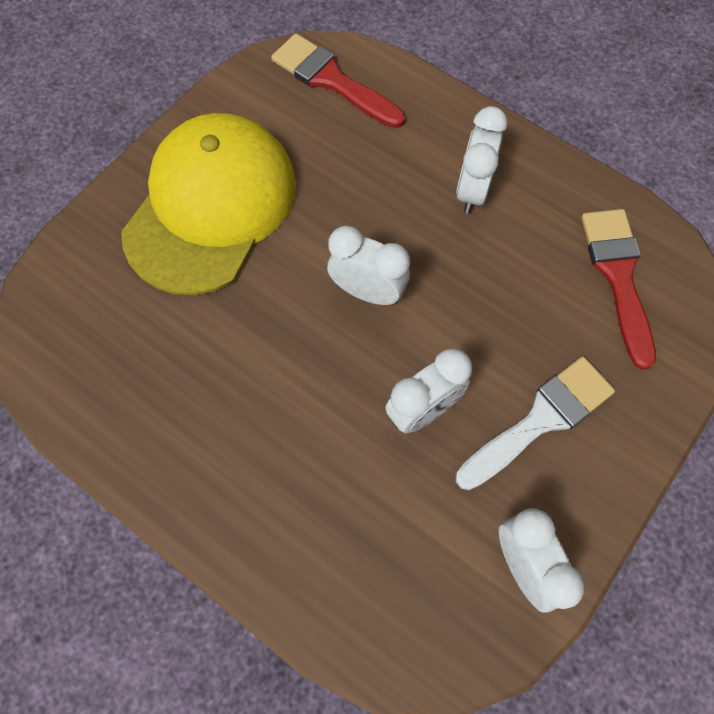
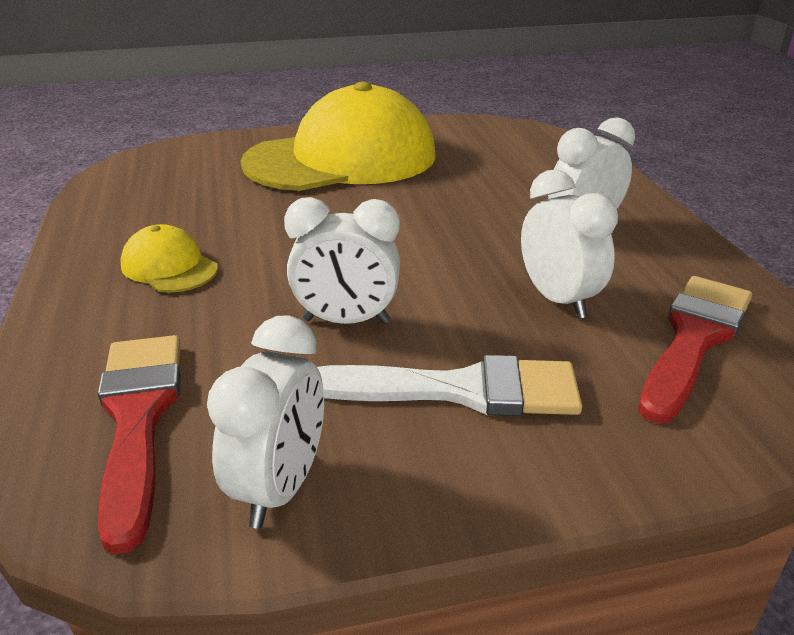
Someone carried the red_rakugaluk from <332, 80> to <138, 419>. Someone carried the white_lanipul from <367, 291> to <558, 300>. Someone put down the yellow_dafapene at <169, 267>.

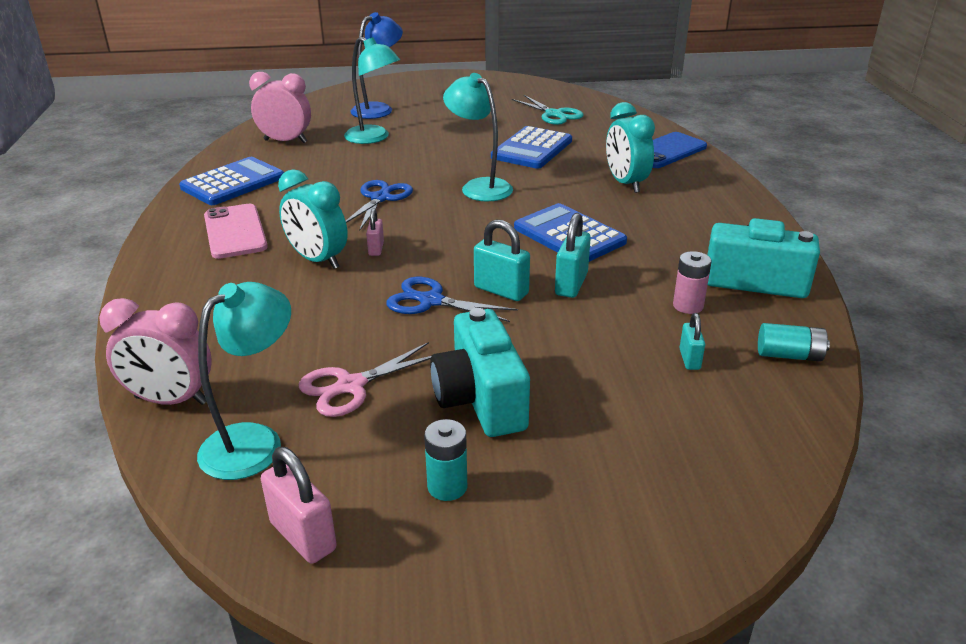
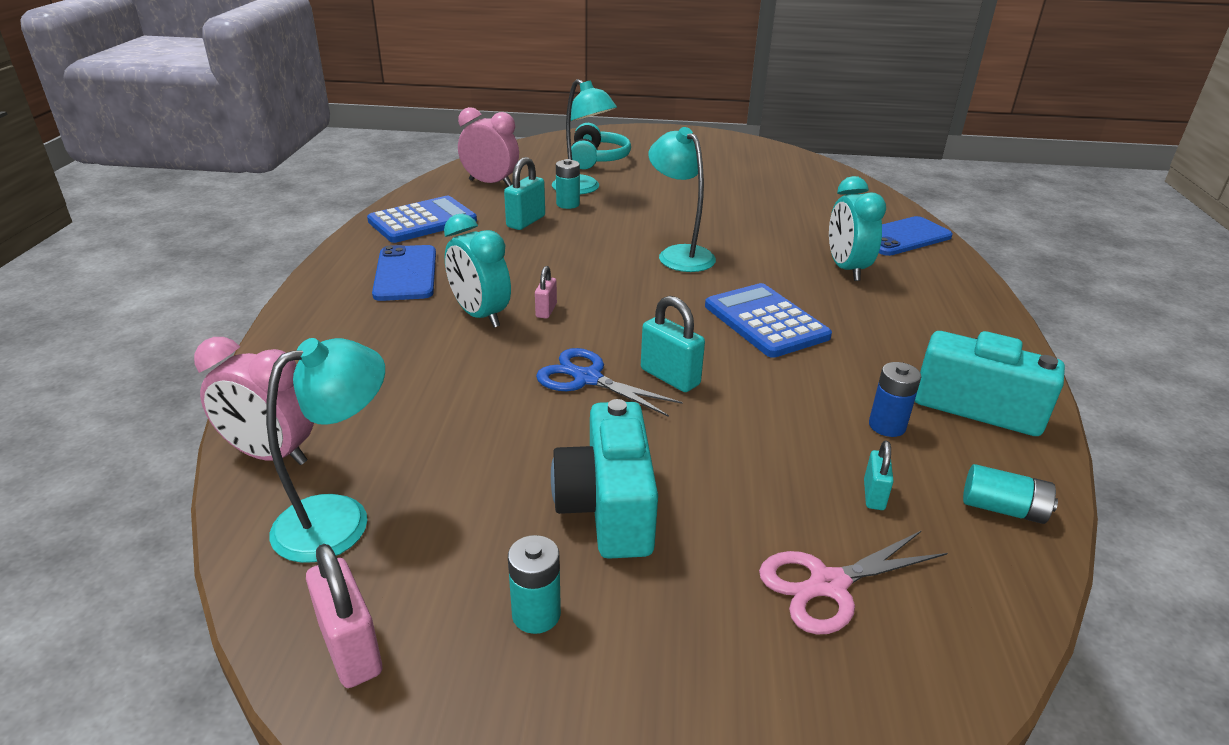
Someone swapped the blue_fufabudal at <378, 109> for the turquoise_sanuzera at <597, 159>. Someone took away the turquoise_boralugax at <554, 114>. Someone took away the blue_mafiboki at <532, 149>. Someone took away the blue_boralugax at <380, 198>. Someone repainted the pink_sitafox at <235, 232>, which became the blue_sitafox at <406, 273>. Someone carried the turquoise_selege from <571, 284> to <526, 221>. Someone repainted the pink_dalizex at <688, 306>, which became the blue_dalizex at <887, 426>. Someone carried the pink_boralugax from <351, 386> to <828, 585>. Someone put down the turquoise_dalizex at <568, 204>.

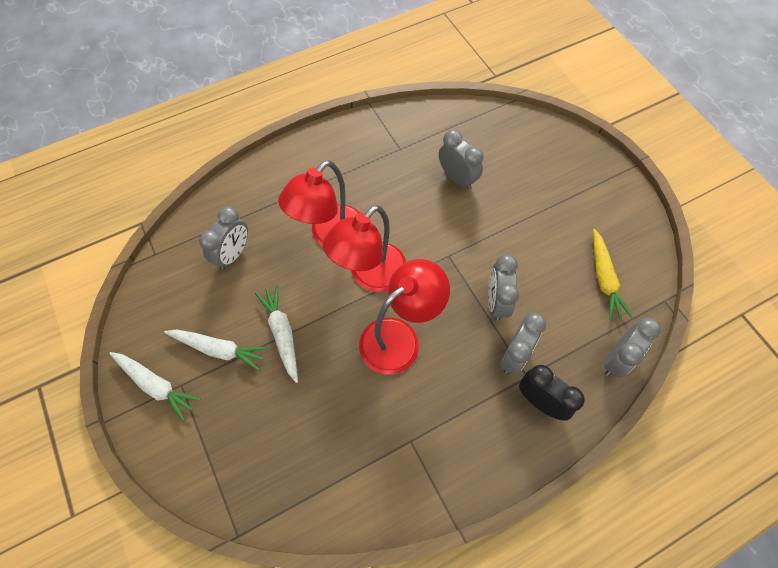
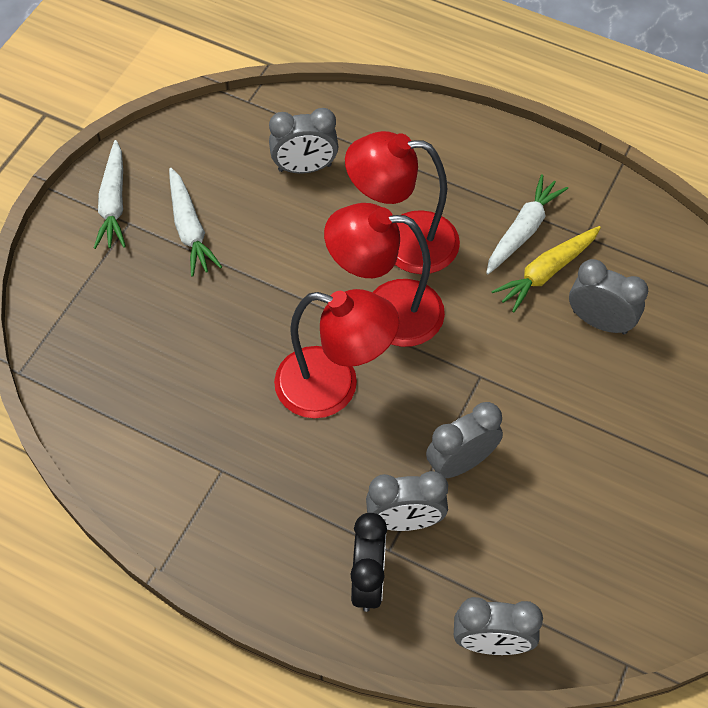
Someone rotated the grey_lanipul at <457, 178> by 75 degrees counterclockwise. Someone carried the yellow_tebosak from <604, 278> to <547, 272>. Someone carried the white_tebosak from <282, 334> to <523, 231>.

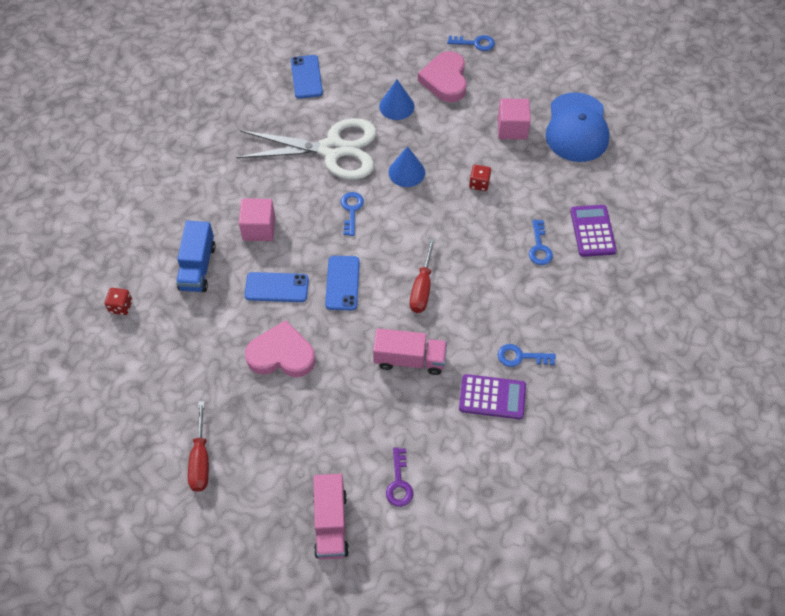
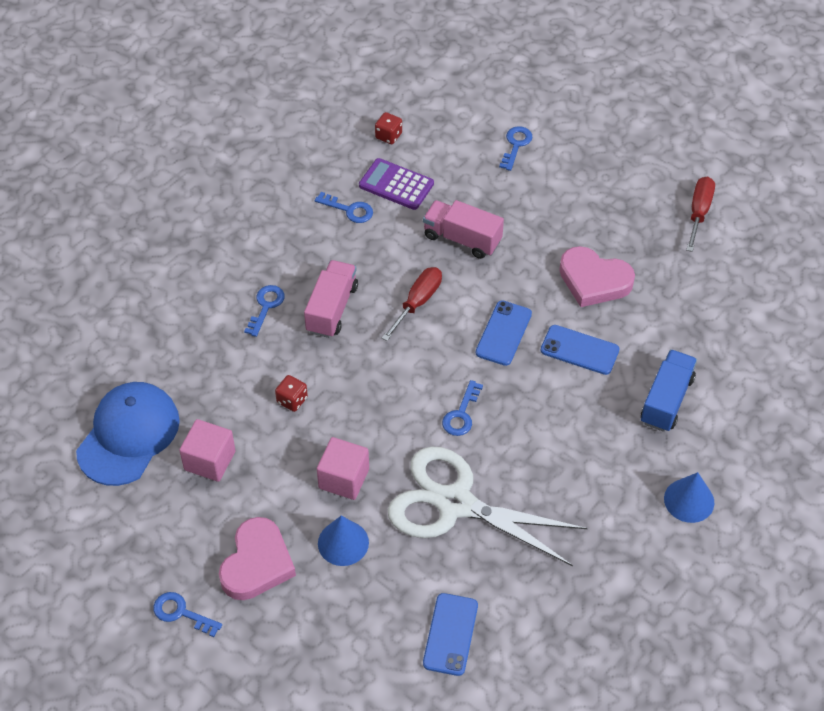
Someone carried the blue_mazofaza from <406, 172> to <689, 500>. Someone carried the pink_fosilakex from <259, 228> to <344, 478>. Someone took away the purple_mafiboki at <592, 231>. Someone carried the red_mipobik from <121, 306> to <388, 136>. Someone repainted the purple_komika at <399, 483>, which became the blue_komika at <516, 145>. Someone carried the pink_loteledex from <331, 524> to <332, 309>.

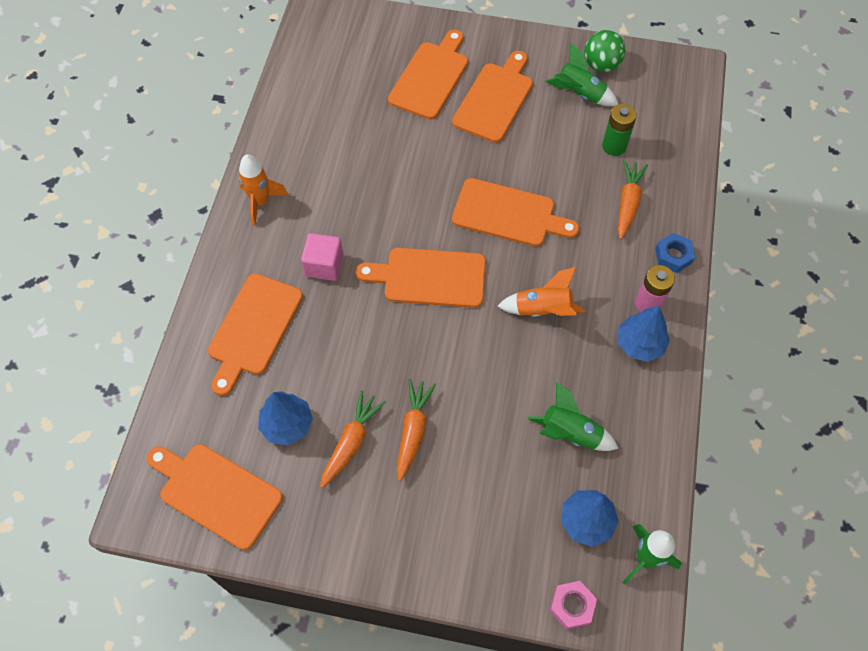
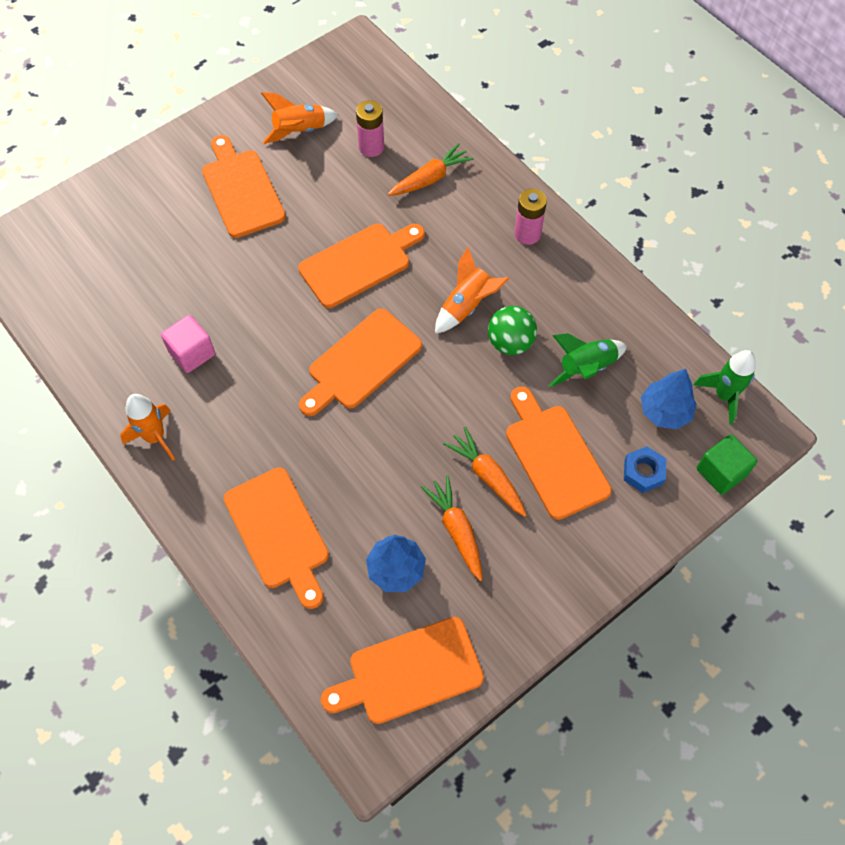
Someone carried the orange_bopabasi from <430, 77> to <554, 457>. Someone carried the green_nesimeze from <601, 65> to <510, 343>. Someone repainted the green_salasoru at <579, 94>, which became the orange_salasoru at <300, 131>. Someone repainted the green_dalizex at <614, 146>, which became the pink_dalizex at <371, 147>. Someone rotated the orange_tebosak at <628, 203> by 90 degrees clockwise. Someone carried the pink_fosilakex from <324, 265> to <192, 353>. Someone carried the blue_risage from <673, 256> to <643, 472>. Someone took away the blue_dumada at <640, 344>. Someone swapped the pink_risage at <572, 606> for the green_fosilakex at <721, 472>.

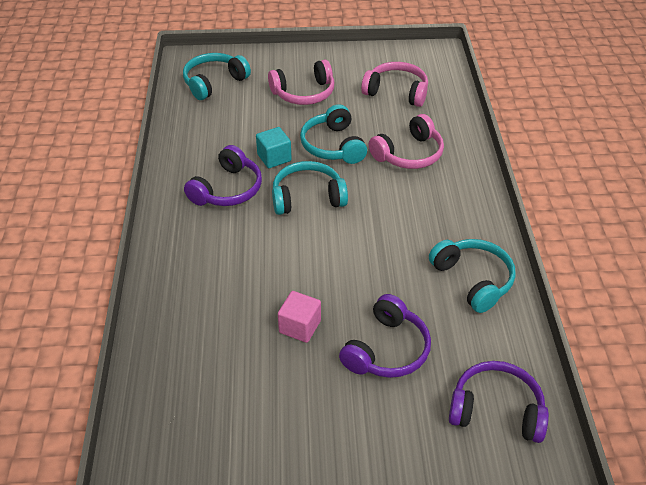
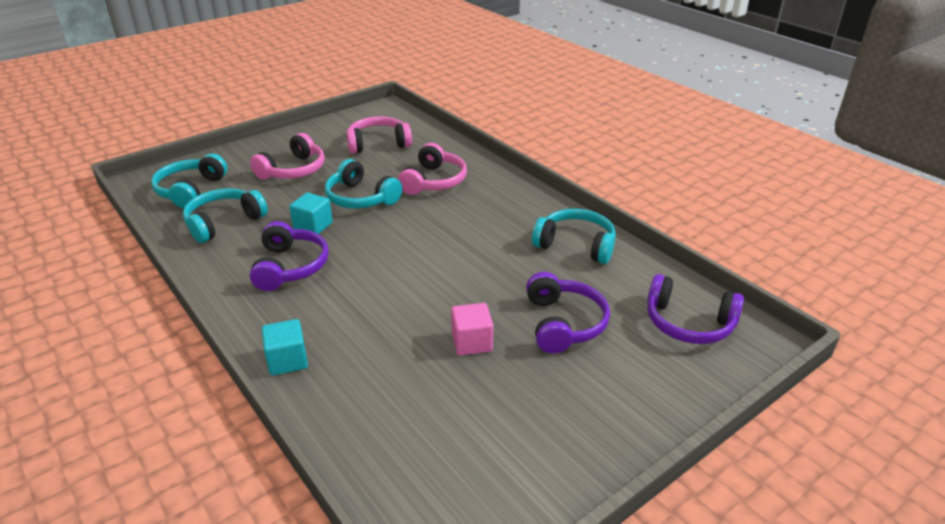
Someone carried the turquoise_sanuzera from <307, 197> to <224, 222>. Someone rotated the purple_sanuzera at <496, 410> by 135 degrees counterclockwise. Someone put down the turquoise_fosilakex at <287, 360>.

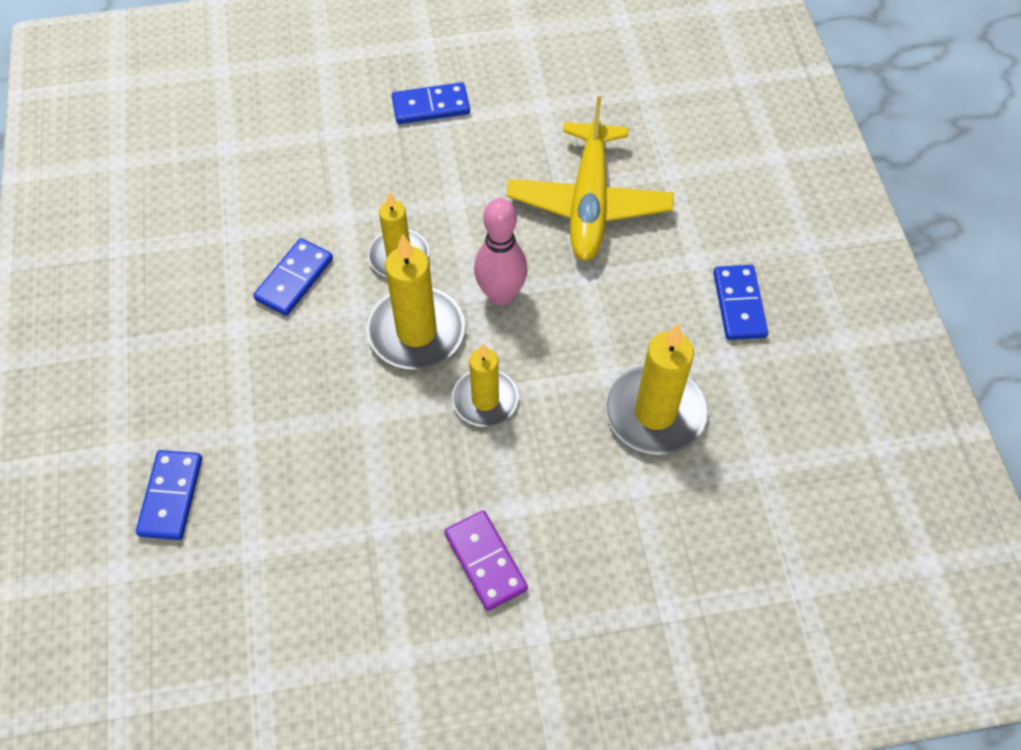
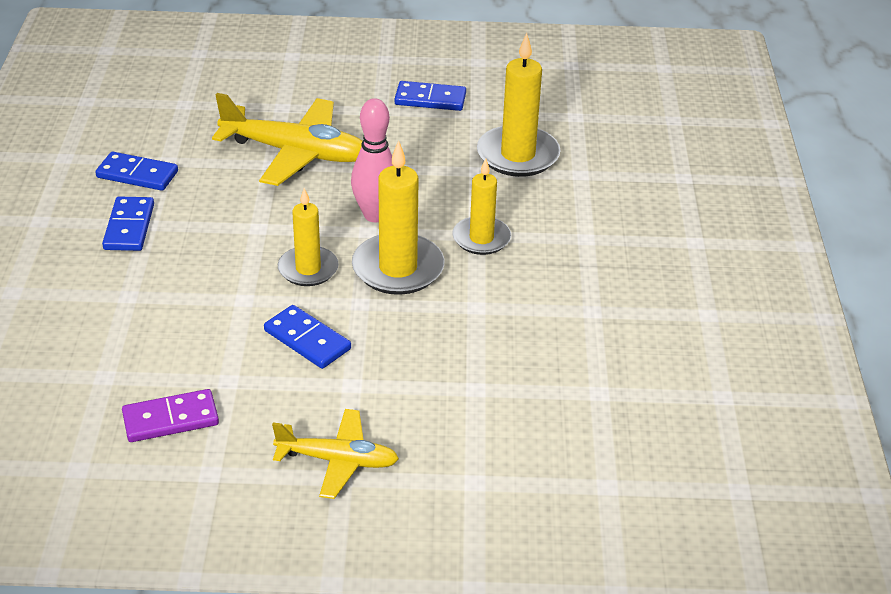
Someone carried the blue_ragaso from <171, 496> to <137, 174>. Someone carried the purple_ragaso from <485, 561> to <170, 419>. Someone put down the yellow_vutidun at <338, 460>.

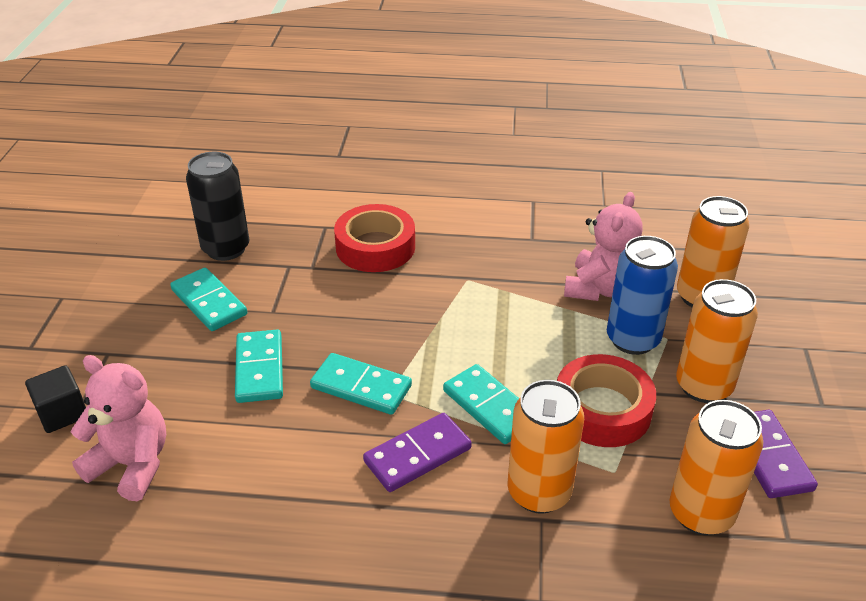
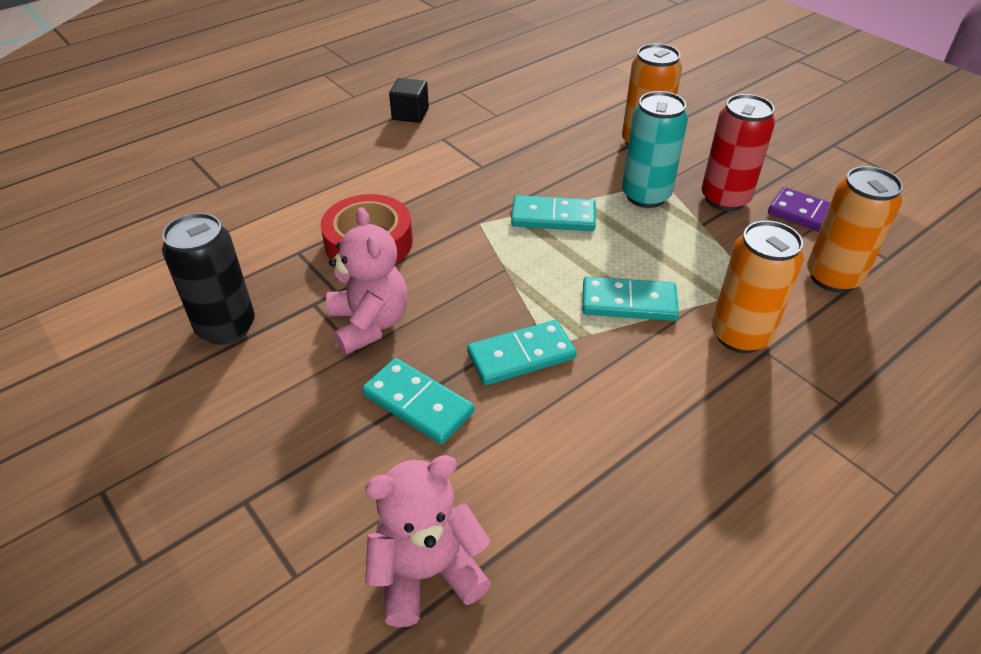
Someone carried the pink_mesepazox from <600, 288> to <369, 324>. Someone repainted the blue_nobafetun at <632, 339>, which became the turquoise_nobafetun at <646, 196>. Someone carried the turquoise_ragaso from <209, 302> to <553, 217>. Someone repainted the orange_nobafetun at <703, 386>, which became the red_nobafetun at <725, 199>. Someone took away the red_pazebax at <602, 409>. Someone carried the black_fosilakex from <62, 413> to <410, 114>. Someone took away the purple_ragaso at <417, 455>.

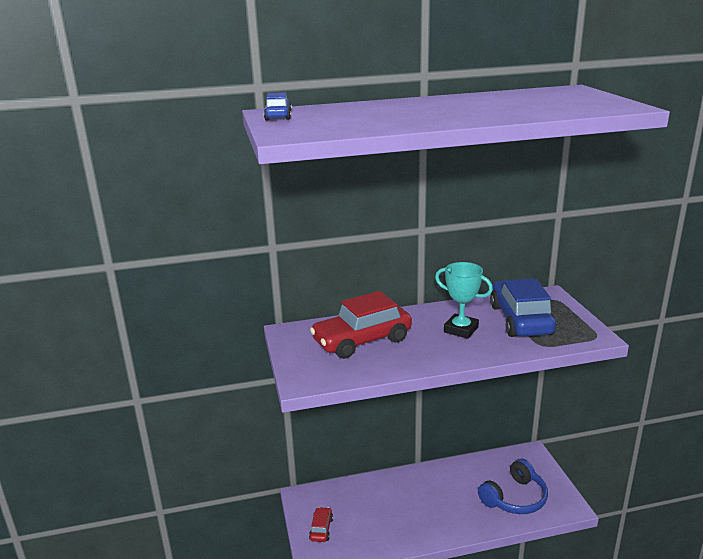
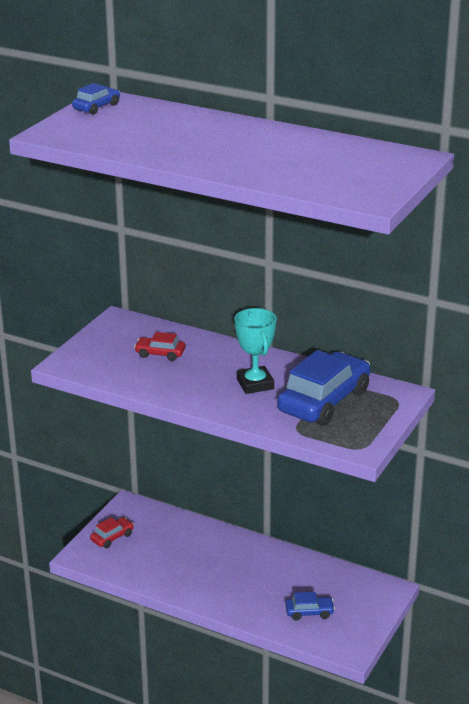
Someone scaled the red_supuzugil at <362, 340> by 0.46. Someone swapped the blue_sanuzera at <515, 498> for the blue_supuzugil at <309, 612>.

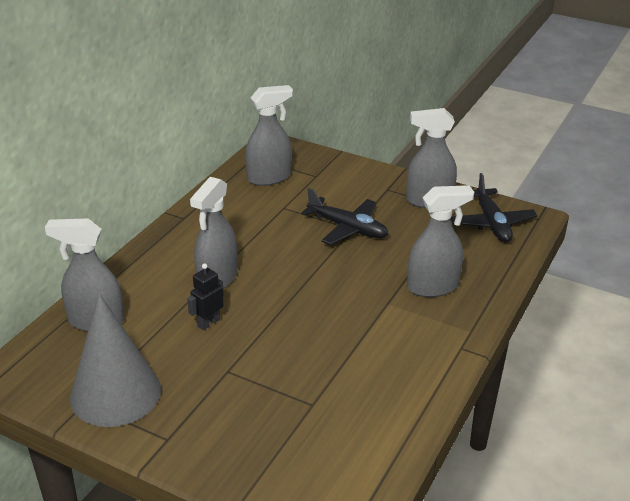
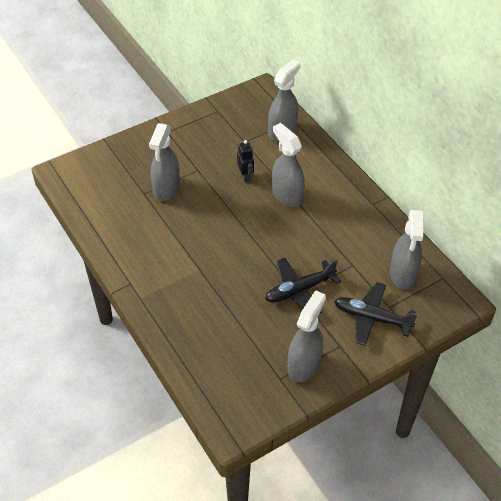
Someone carried the black_vutidun from <492, 223> to <371, 318>. Someone carried the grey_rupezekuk from <433, 287> to <166, 188>. Someone took away the grey_mazofaza at <115, 393>.

